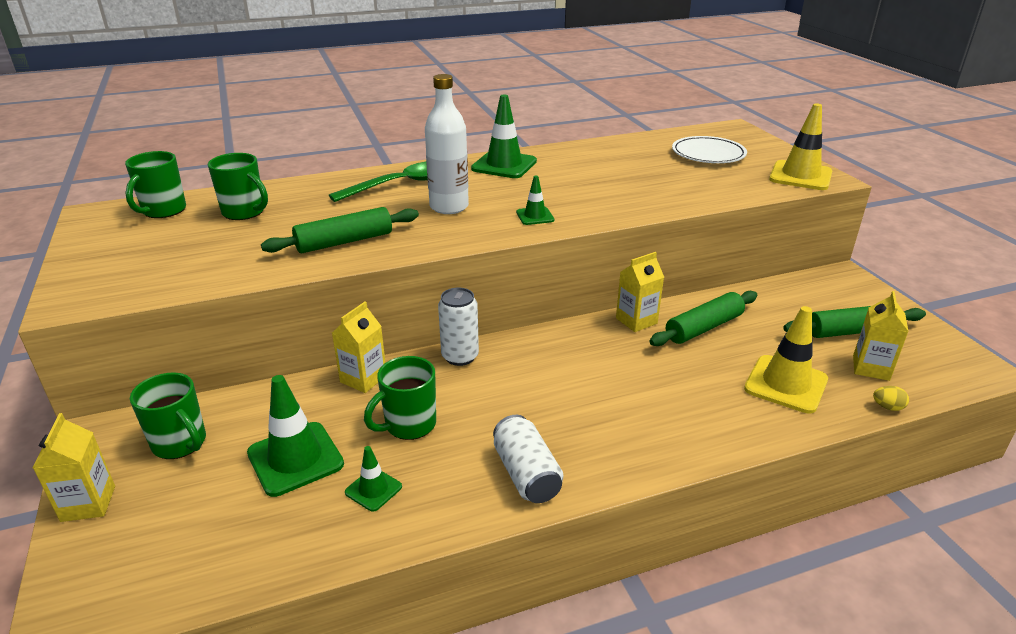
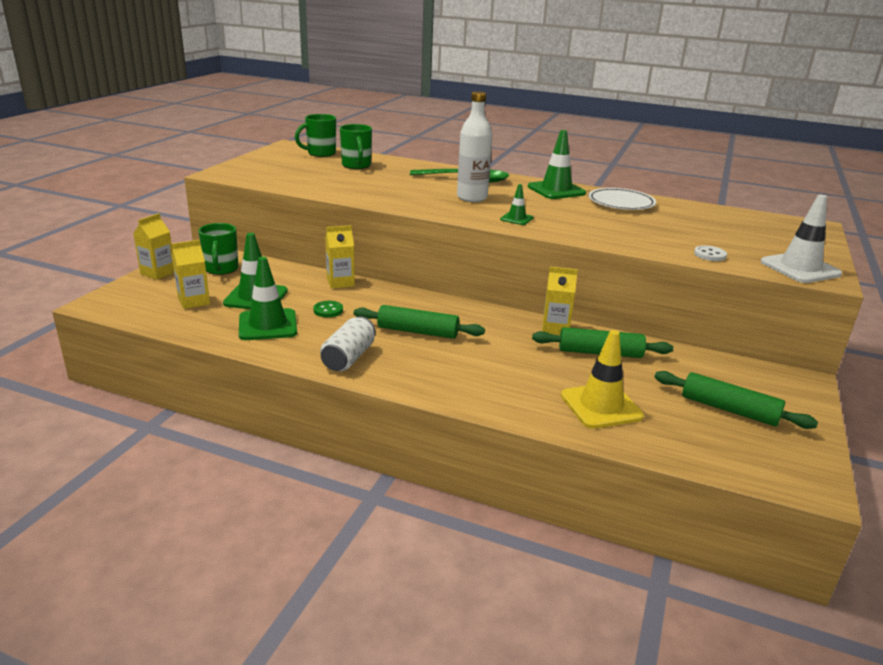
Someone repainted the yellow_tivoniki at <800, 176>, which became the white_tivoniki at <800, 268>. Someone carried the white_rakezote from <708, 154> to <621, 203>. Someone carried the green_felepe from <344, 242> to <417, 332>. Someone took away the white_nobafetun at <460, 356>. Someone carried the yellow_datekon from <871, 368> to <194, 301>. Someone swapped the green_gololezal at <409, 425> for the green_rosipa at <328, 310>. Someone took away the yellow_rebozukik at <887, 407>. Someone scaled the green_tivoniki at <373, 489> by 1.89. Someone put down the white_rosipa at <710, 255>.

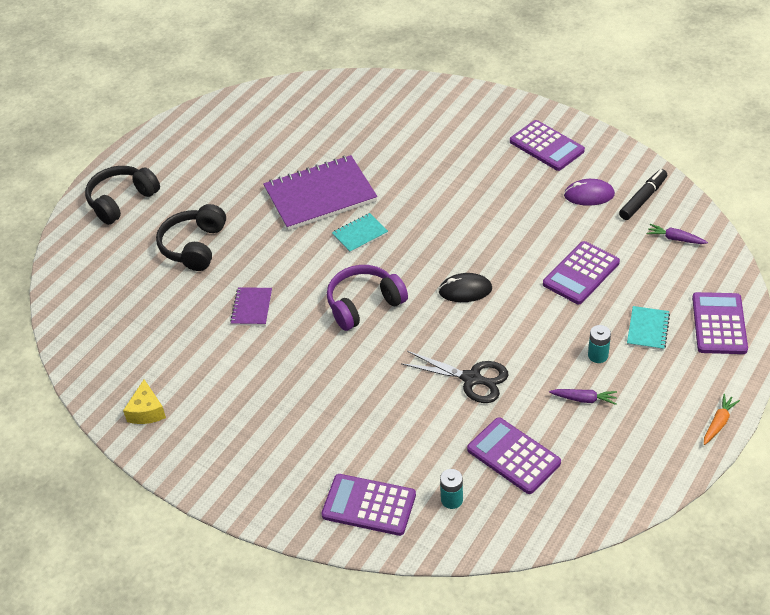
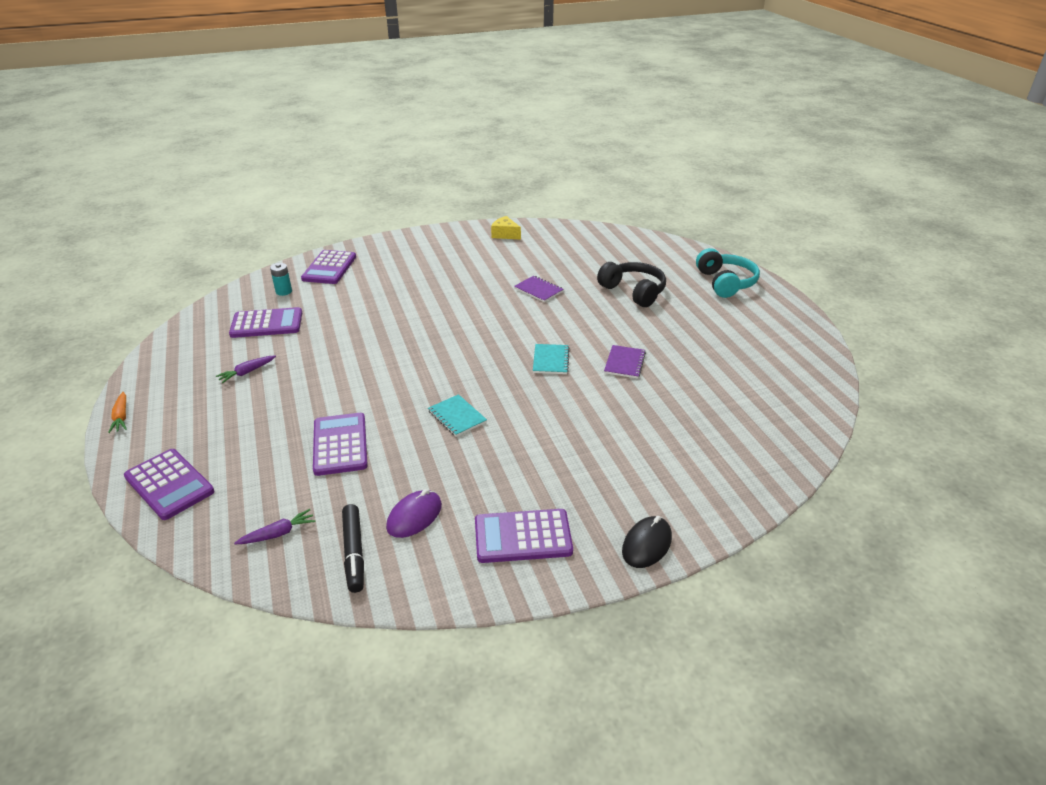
Someone scaled the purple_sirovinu at <320, 195> by 0.47. Someone repainted the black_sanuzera at <122, 201>, which became the turquoise_sanuzera at <725, 283>. Someone took away the purple_sanuzera at <364, 304>. Someone carried the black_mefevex from <465, 290> to <646, 544>. Someone carried the turquoise_sirovinu from <647, 329> to <457, 417>. Someone took away the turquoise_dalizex at <598, 355>. Someone took away the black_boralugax at <471, 379>. Someone rotated the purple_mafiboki at <369, 505> by 135 degrees clockwise.

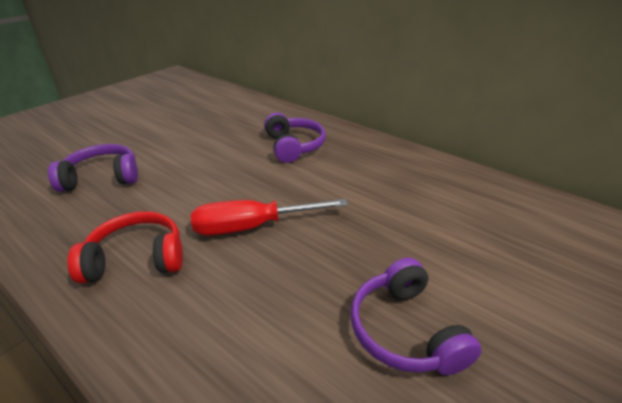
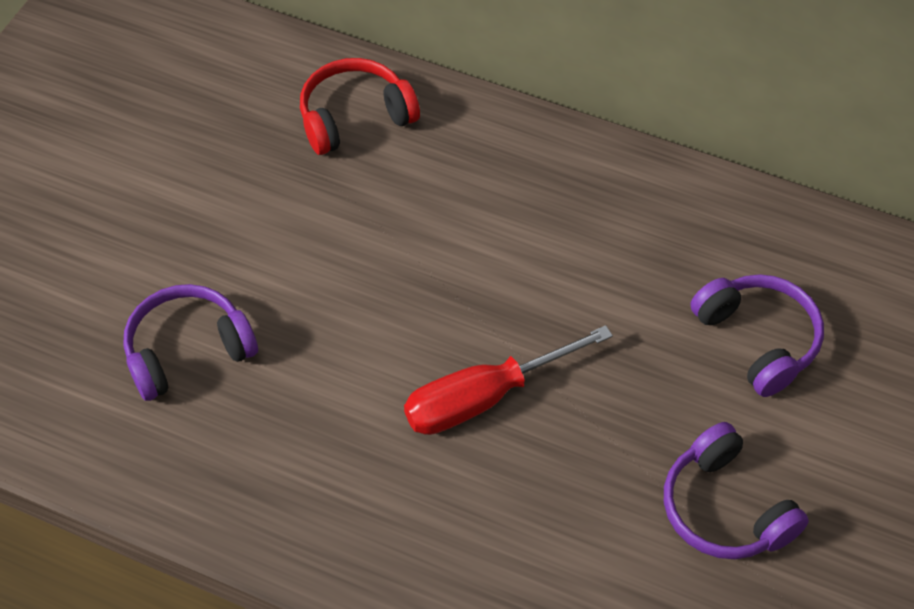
Someone carried the purple_sanuzera from <293, 146> to <757, 340>. Someone carried the red_sanuzera from <136, 259> to <355, 117>.

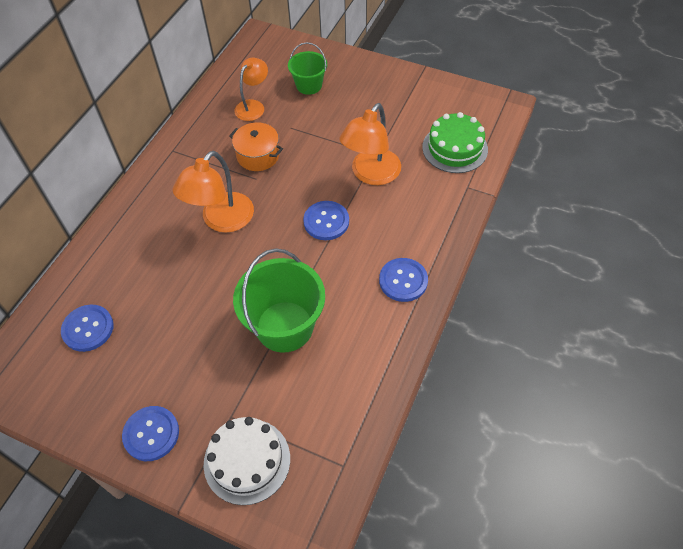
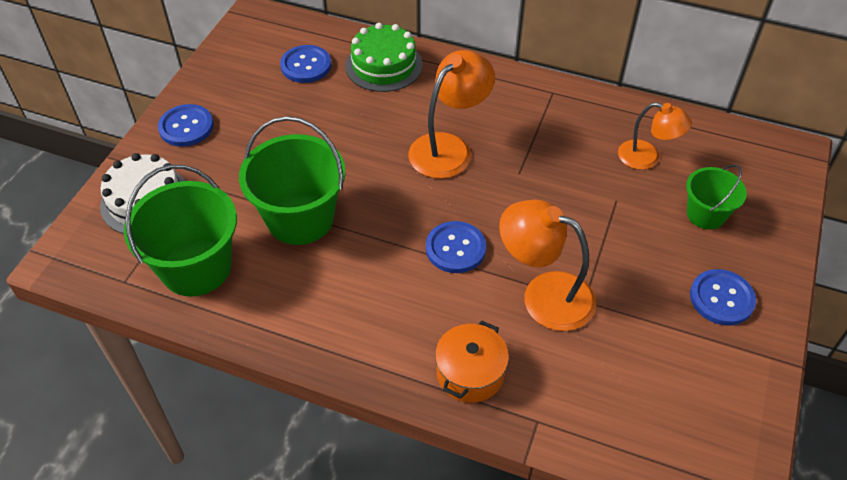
Someone carried the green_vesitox from <455, 148> to <384, 65>. Someone carried the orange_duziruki from <258, 155> to <470, 373>. Someone rotated the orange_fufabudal at <221, 220> by 105 degrees clockwise. Someone carried the blue_rosipa from <403, 281> to <721, 298>. Someone put down the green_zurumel at <196, 267>.

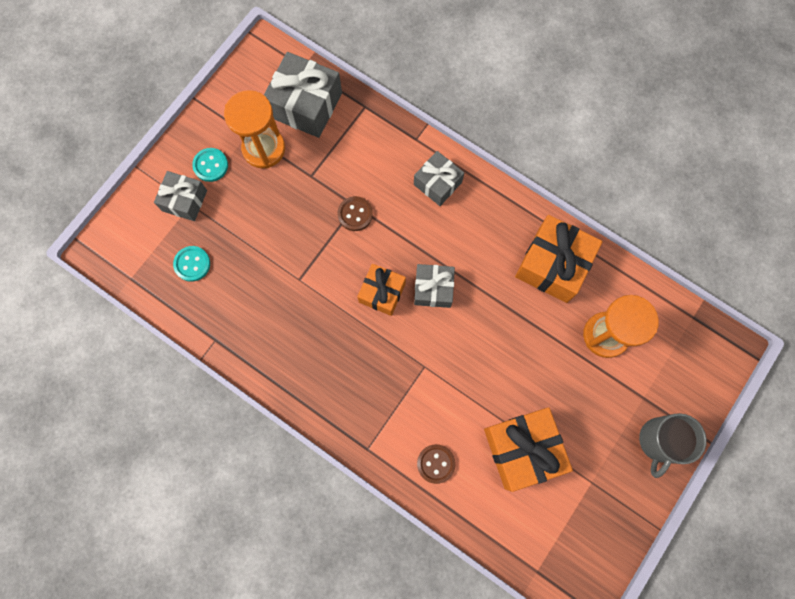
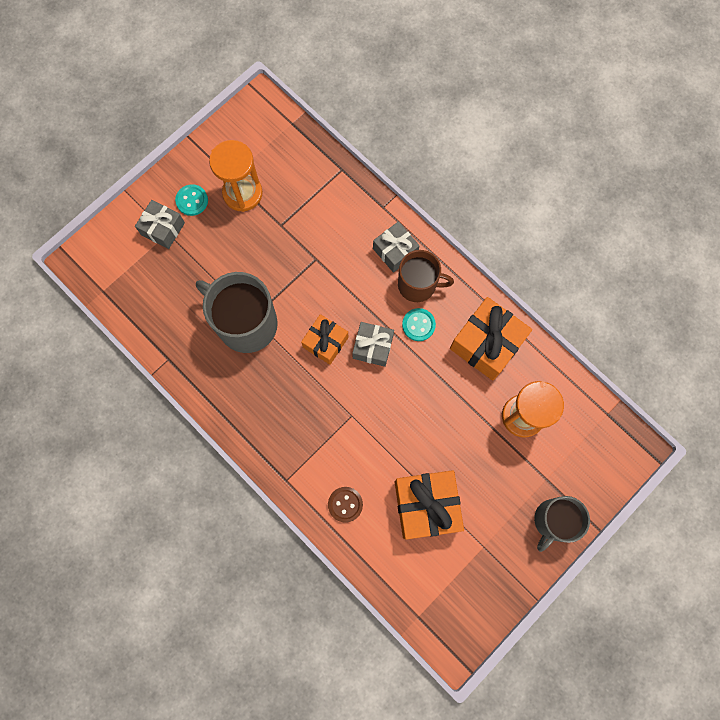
Someone took away the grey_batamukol at <305, 105>. Someone took away the brown_rosipa at <355, 214>. Someone carried the turquoise_rosipa from <192, 264> to <418, 325>. Someone put down the brown_gololezal at <418, 285>. Someone put down the grey_gololezal at <246, 323>.

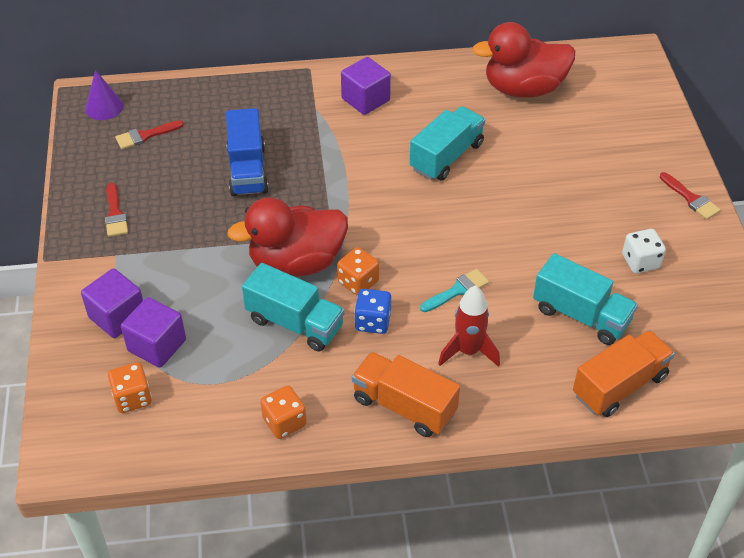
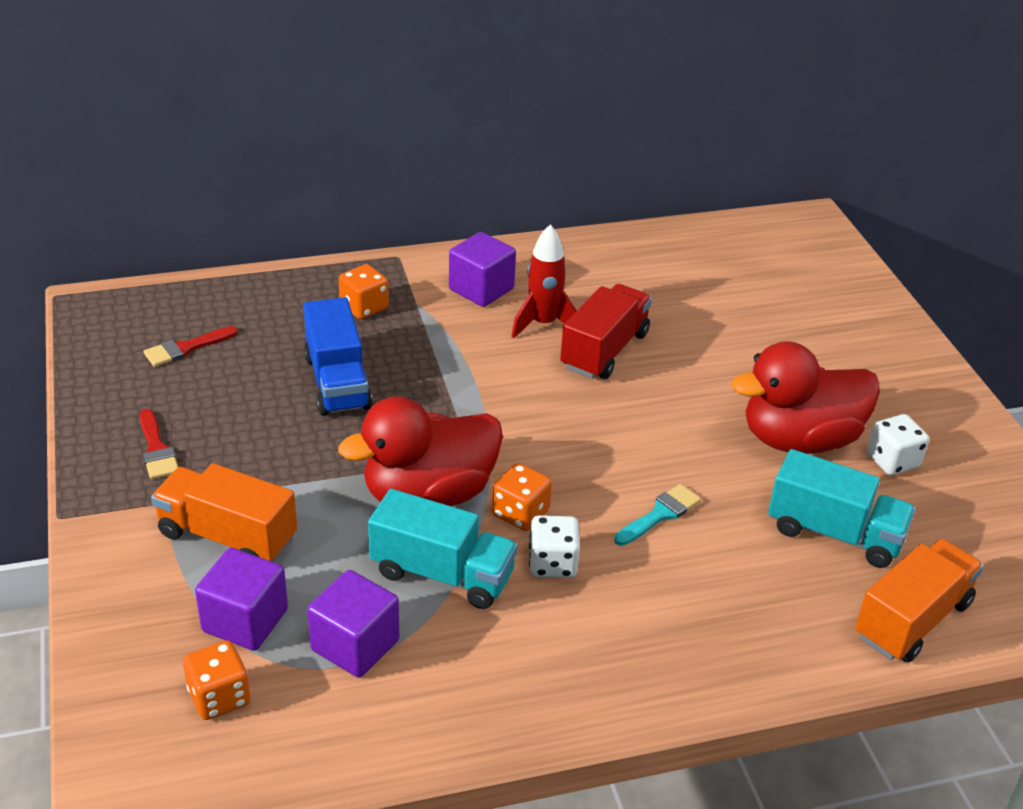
Someone carried the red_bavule from <523, 89> to <799, 439>. Someone took away the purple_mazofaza at <104, 107>. Someone repainted the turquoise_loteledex at <446, 157>, which became the red_loteledex at <604, 350>. Someone took away the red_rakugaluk at <691, 199>. Someone carried the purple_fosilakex from <117, 316> to <355, 645>. Someone carried the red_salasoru from <468, 351> to <543, 324>. Someone repainted the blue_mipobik at <373, 321>, which became the white_mipobik at <552, 563>. Someone carried the orange_loteledex from <404, 406> to <227, 536>. Someone carried the orange_mipobik from <284, 422> to <364, 307>.

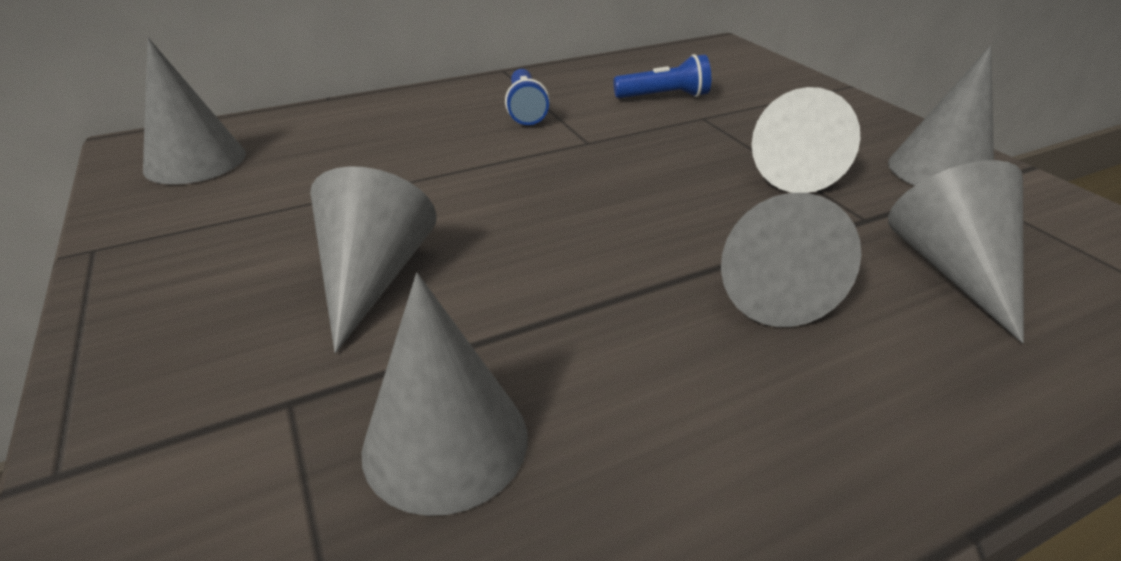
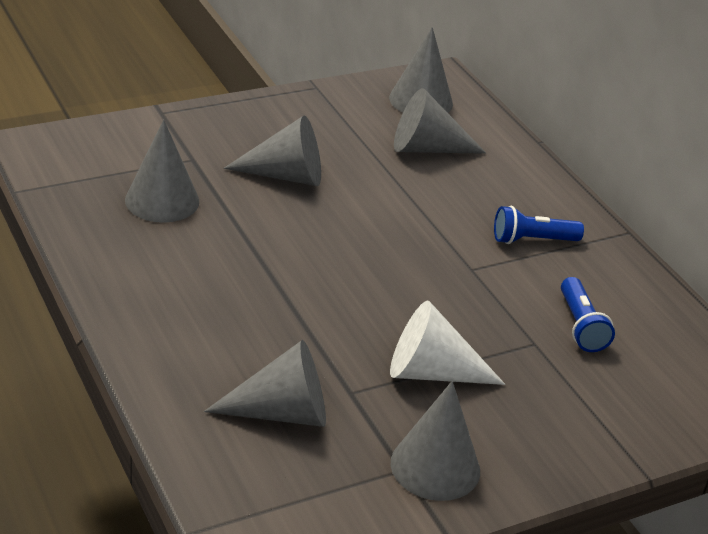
Someone carried the grey_mazofaza from <767, 285> to <426, 148>.

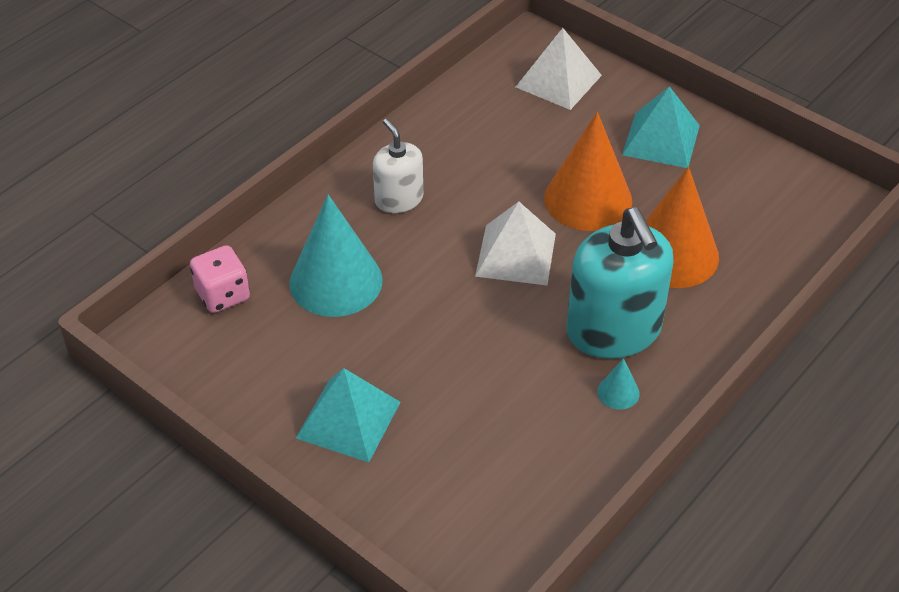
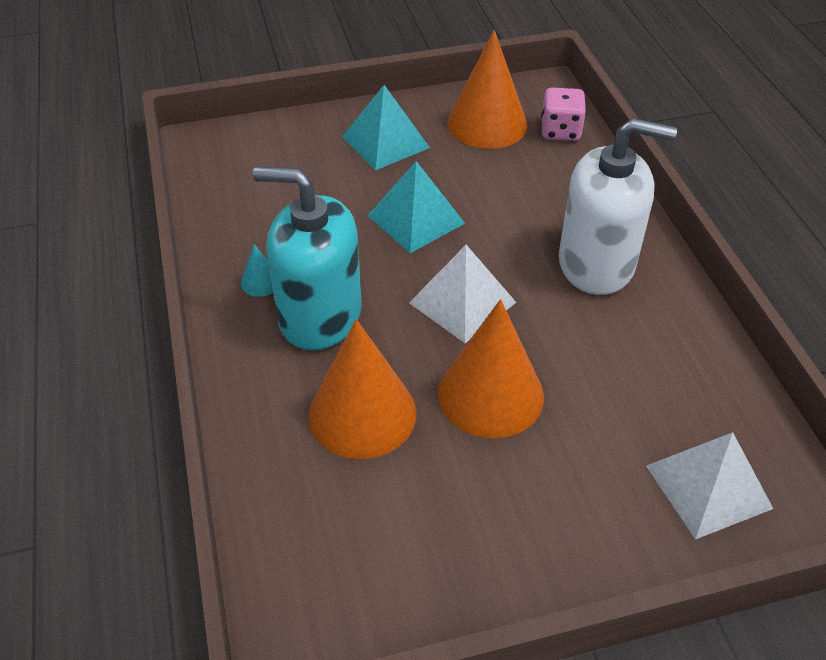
Someone carried the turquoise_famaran from <661, 140> to <416, 219>. Someone scaled the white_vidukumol at <399, 199> by 1.78. Someone took away the turquoise_mazofaza at <336, 281>. Someone put down the orange_mazofaza at <487, 124>.

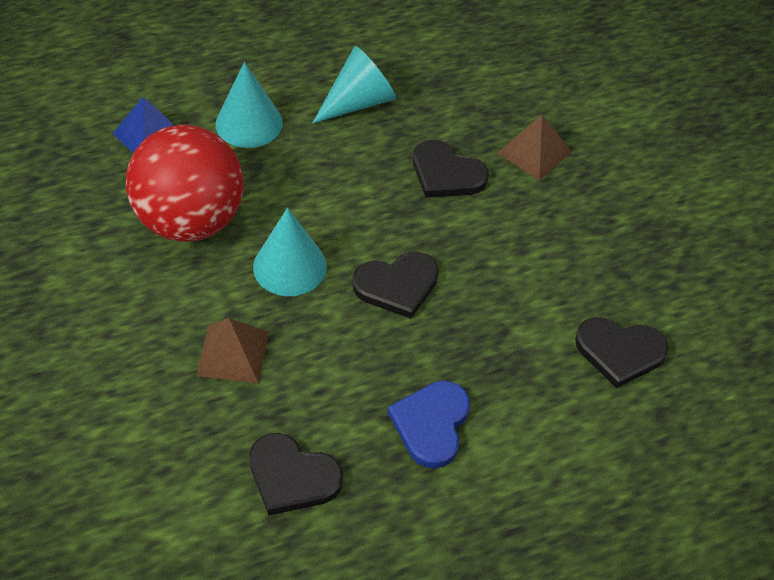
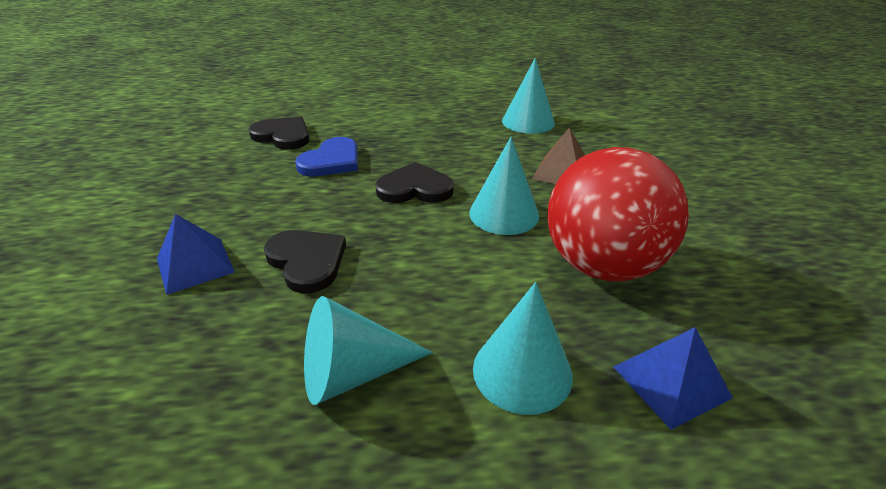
Someone repainted the brown_famaran at <534, 152>, which became the blue_famaran at <195, 265>. Someone carried the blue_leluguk from <431, 424> to <331, 161>. Someone swapped the black_leluguk at <292, 476> for the turquoise_mazofaza at <528, 122>.

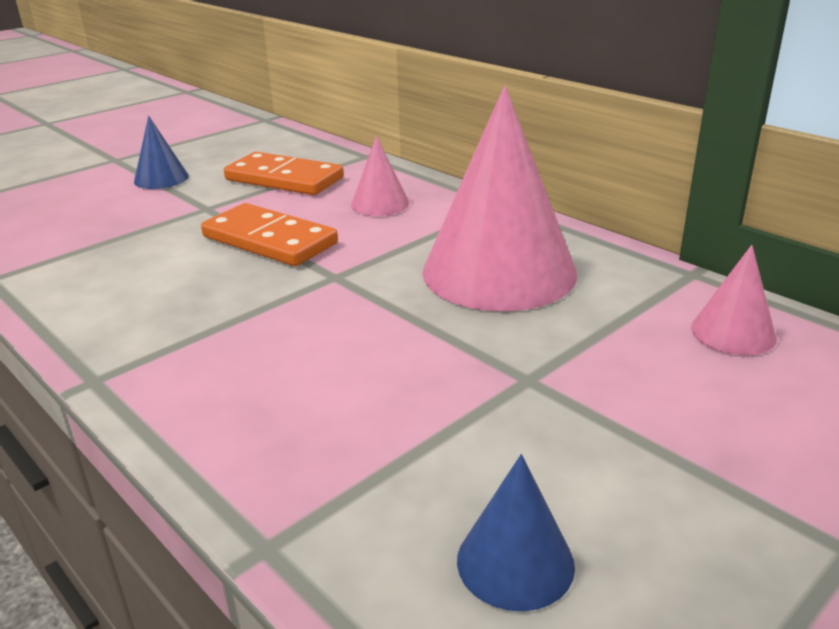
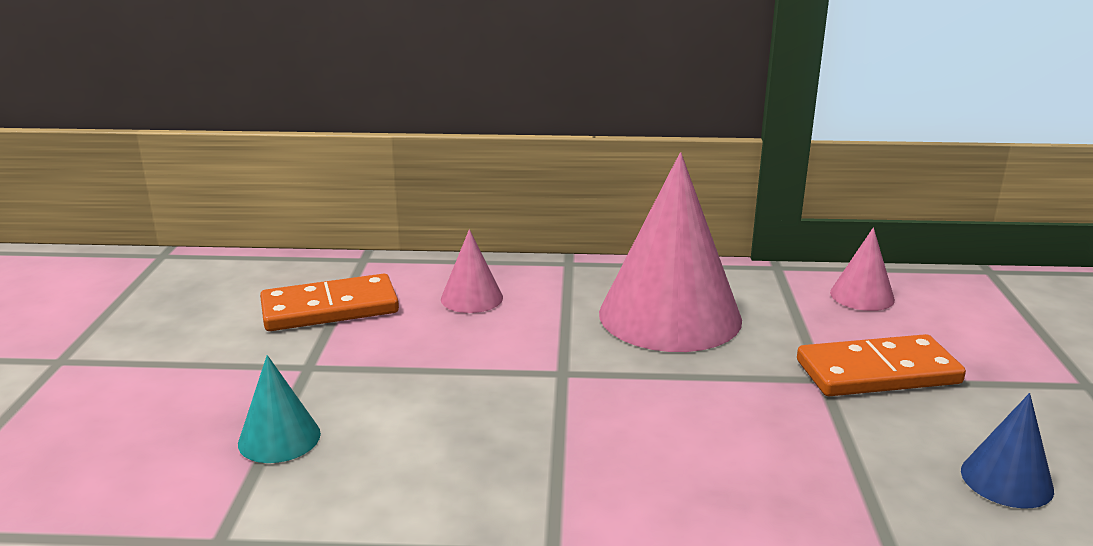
Someone took away the blue_mazofaza at <161, 179>. Someone carried the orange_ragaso from <270, 240> to <877, 372>. Someone put down the turquoise_mazofaza at <279, 438>.

